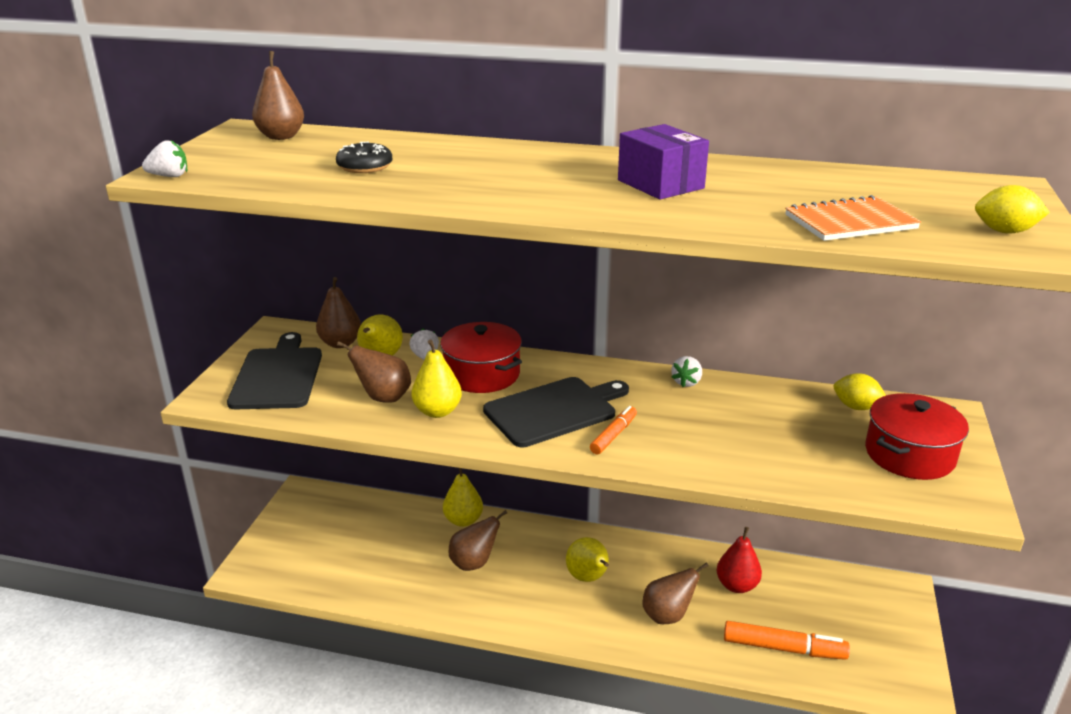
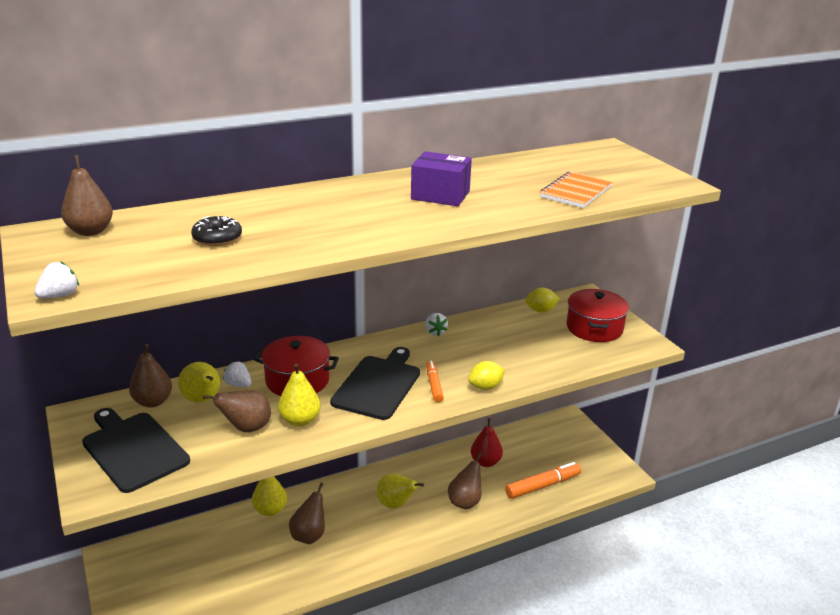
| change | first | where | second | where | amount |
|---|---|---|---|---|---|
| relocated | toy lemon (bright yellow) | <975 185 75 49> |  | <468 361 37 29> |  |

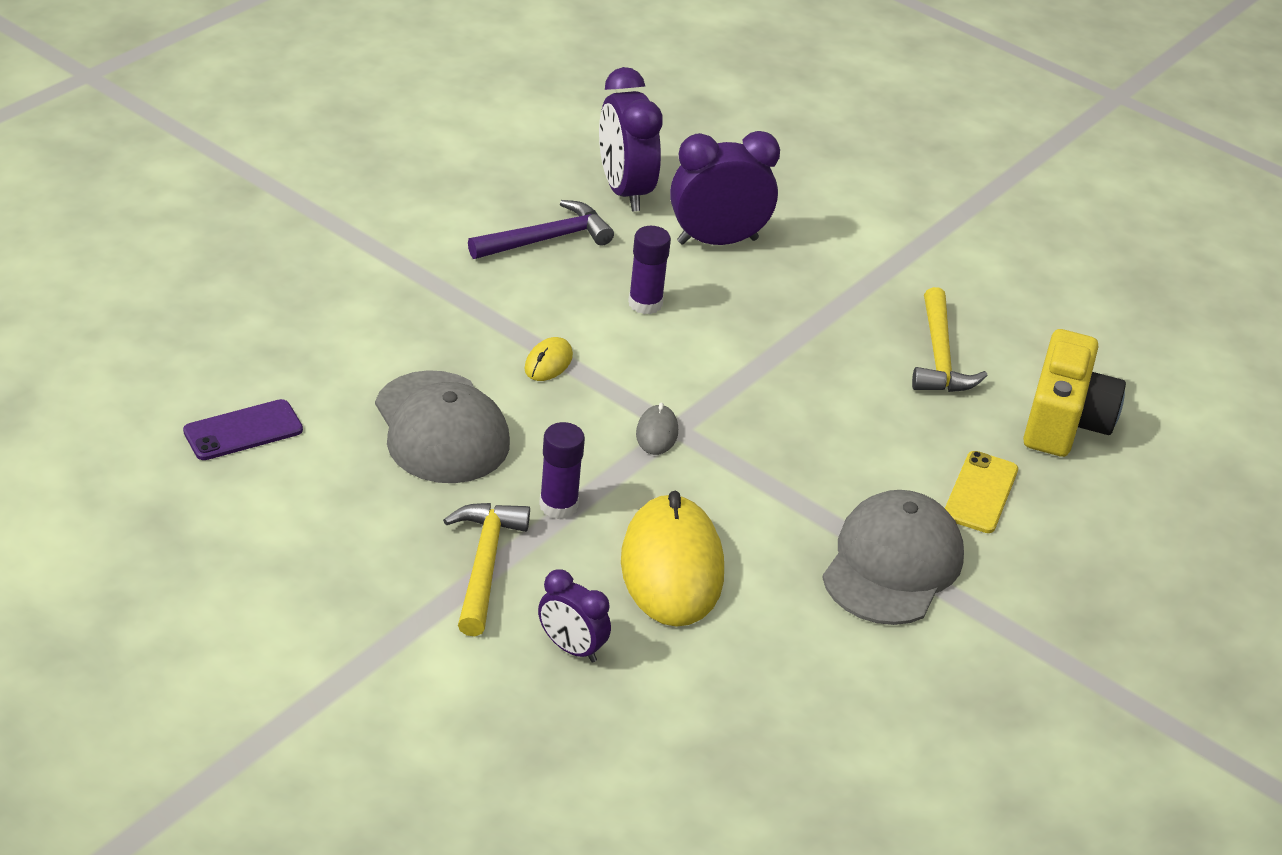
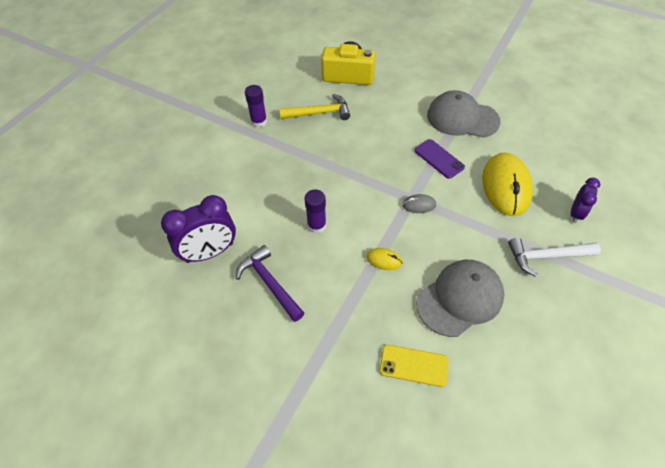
| change | first | where | second | where | amount |
|---|---|---|---|---|---|
| relocated | stick of glue (violet) | <539 422 46 97> |  | <245 85 22 43> |  |
| relocated | mobile phone (bright yellow) | <945 451 73 82> |  | <380 345 69 42> |  |
| relocated | mobile phone (violet) | <183 399 120 61> |  | <414 139 51 40> |  |
| spun | computer mouse (bright yellow) | <621 491 103 136> |  | <482 152 51 64> | 75 degrees counterclockwise |
| colour | claw hammer (bright yellow) | <443 503 87 133> | claw hammer (snow-white) | <508 238 93 39> |  |
| missing | bedside clock (violet) | <670 131 110 114> |  |  |  |

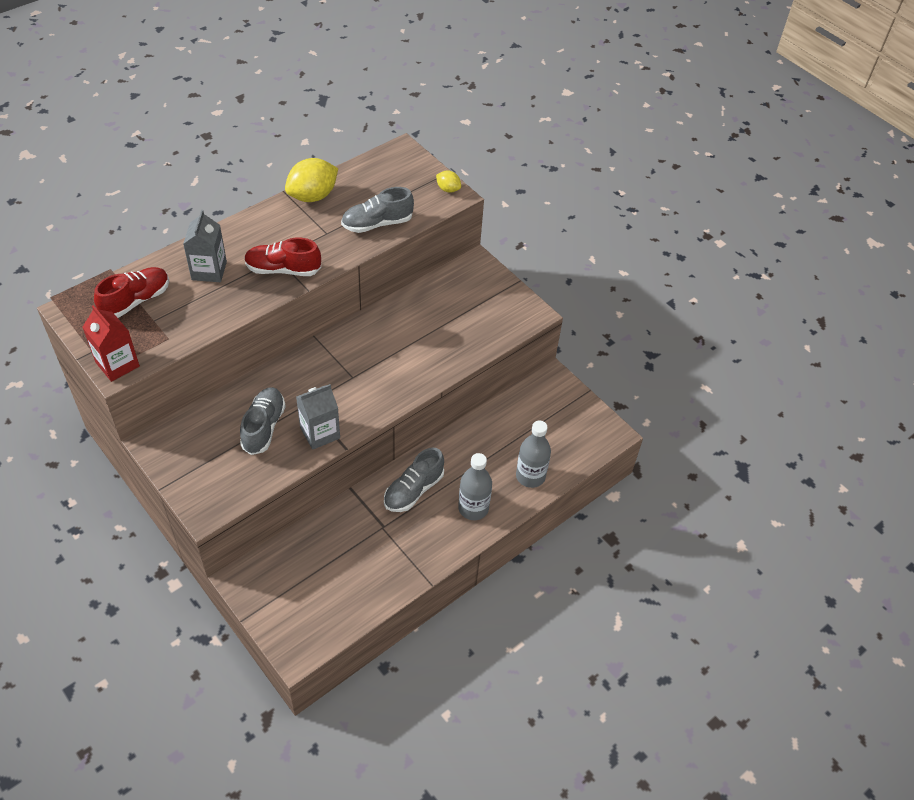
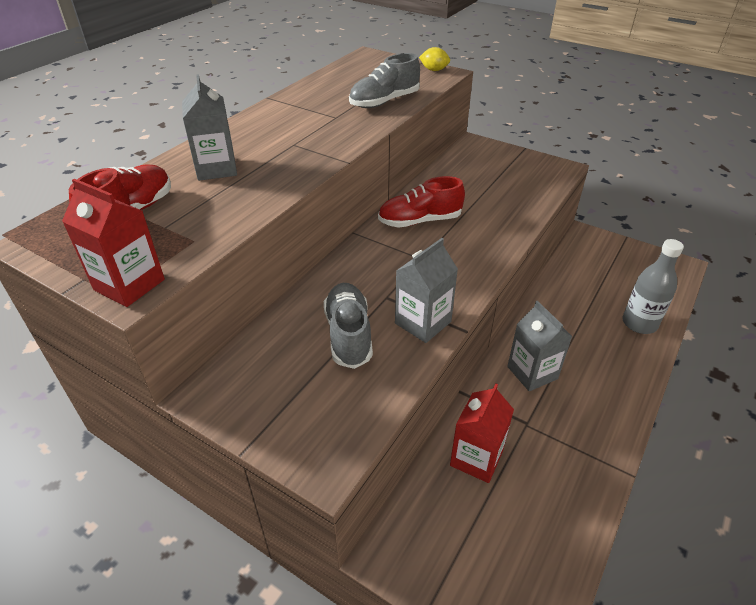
| change | first | where | second | where | amount |
|---|---|---|---|---|---|
| relocated | sneaker (red) | <244 238 77 38> |  | <378 176 87 52> |  |
| appeared |  |  | juice carton (red) | <450 383 64 100> |  |
| exchanged | sneaker (ash-grey) | <384 448 60 64> | juice carton (ash-grey) | <507 301 65 90> |  |
| missing | toy lemon (bright yellow) | <285 158 53 44> |  |  |  |
| missing | bottle (ash-grey) | <458 453 34 67> |  |  |  |

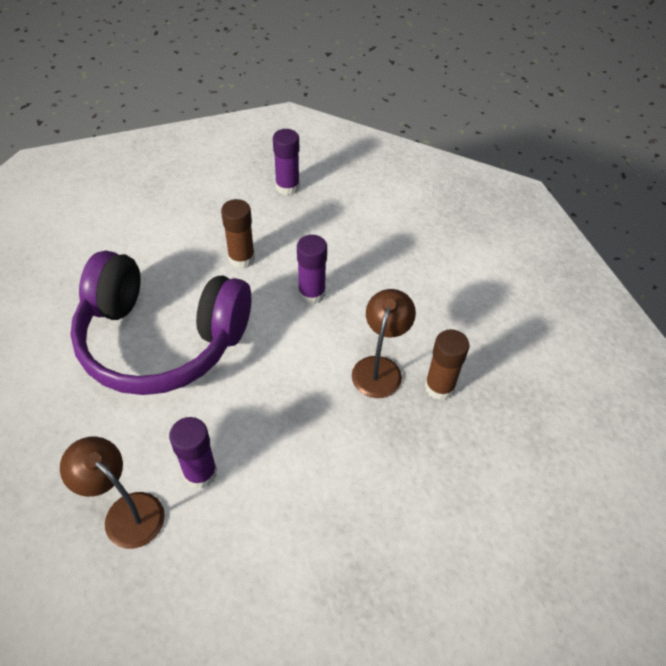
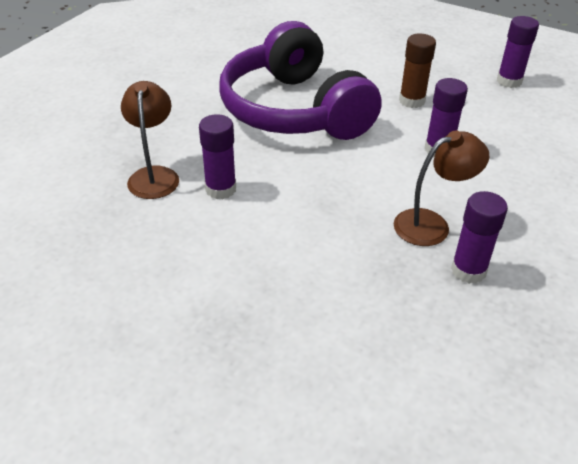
| change | first | where | second | where | amount |
|---|---|---|---|---|---|
| colour | stick of glue (dark brown) | <425 329 44 71> | stick of glue (violet) | <451 191 57 93> |  |

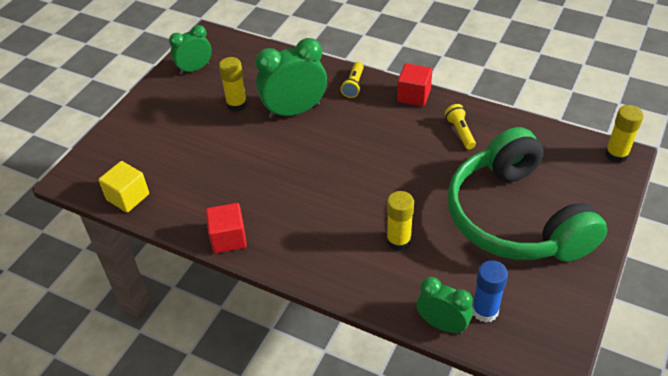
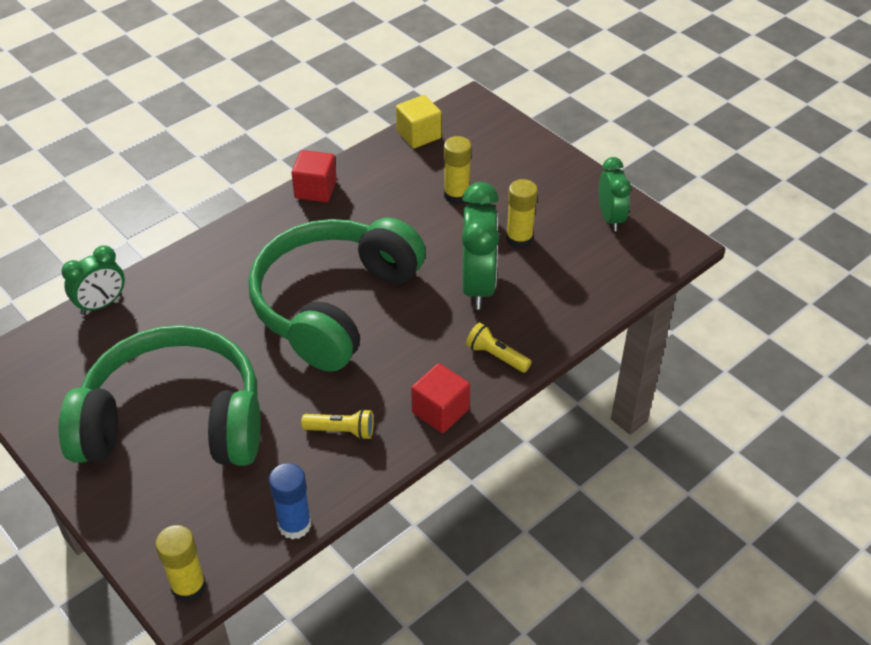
| change | first | where | second | where | amount |
|---|---|---|---|---|---|
| appeared |  |  | over-ear headphones (green) | <248 218 178 154> |  |
| relocated | stick of glue (royal blue) | <472 260 36 62> |  | <269 463 42 77> |  |
| relocated | stick of glue (bright yellow) | <387 191 27 60> |  | <444 136 28 68> |  |

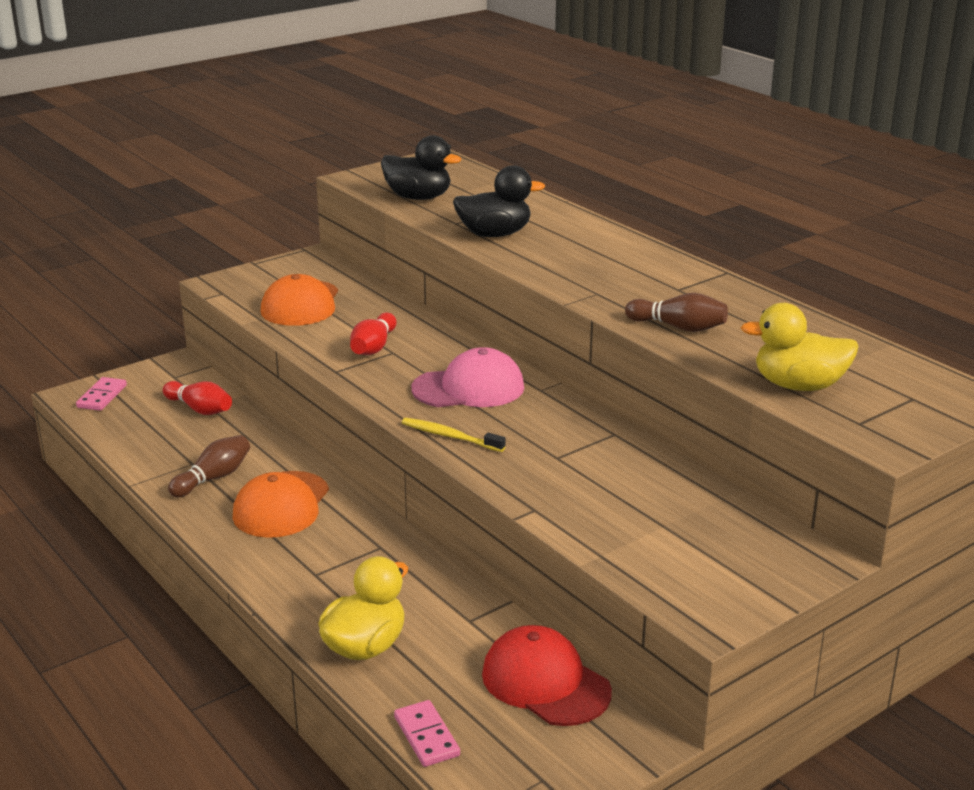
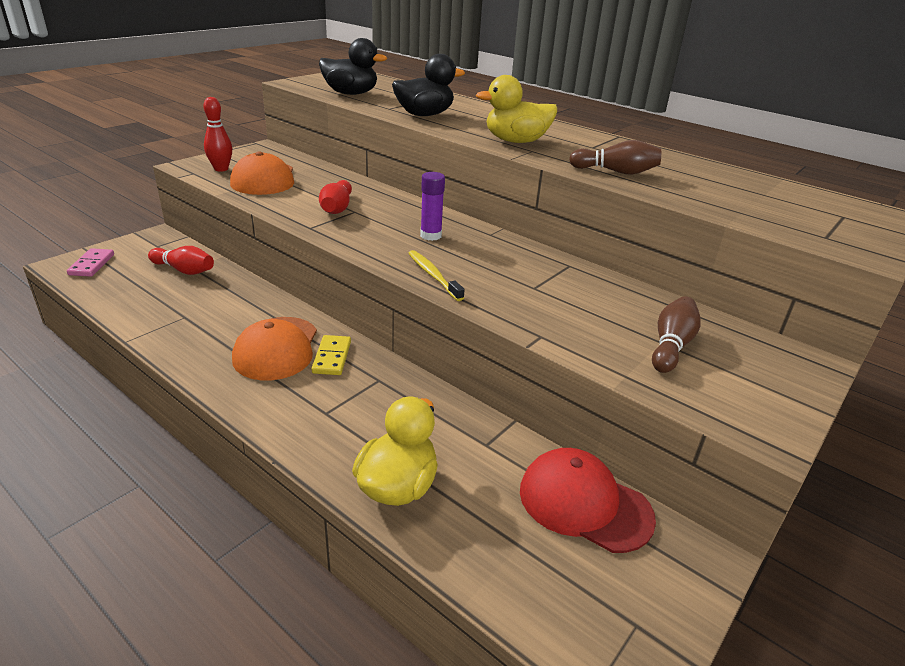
| change | first | where | second | where | amount |
|---|---|---|---|---|---|
| appeared |  |  | skittle (red) | <203 97 29 75> |  |
| appeared |  |  | domino (bright yellow) | <311 335 40 40> |  |
| spun | toothbrush (bright yellow) | <402 418 103 34> |  | <408 250 57 51> | 45 degrees clockwise |
| exchanged | peaked cap (pink) | <411 347 113 60> | stick of glue (violet) | <420 172 25 69> |  |
| relocated | rubber duck (bright yellow) | <741 303 118 88> |  | <476 75 81 68> |  |
| relocated | skittle (dark brown) | <168 435 82 62> |  | <652 296 49 77> |  |
| missing | domino (pink) | <394 700 66 67> |  |  |  |

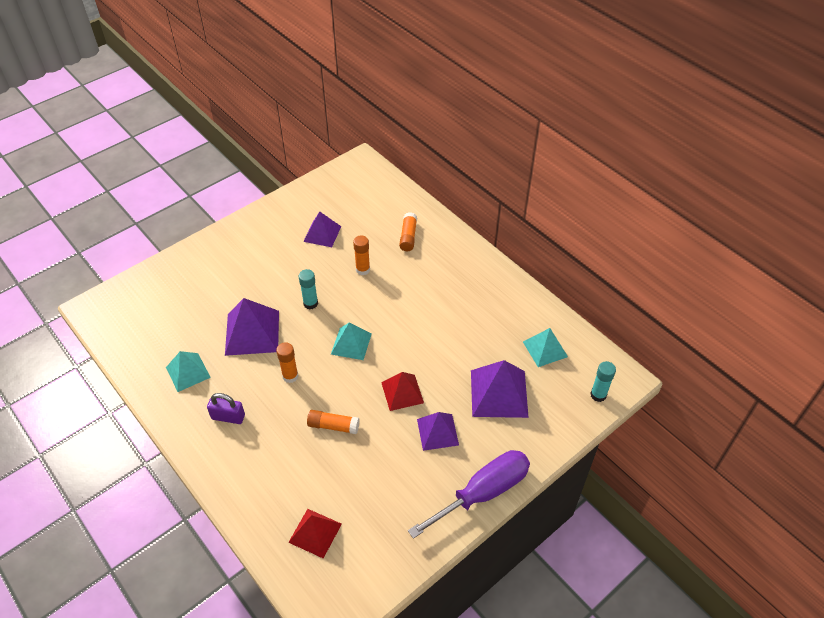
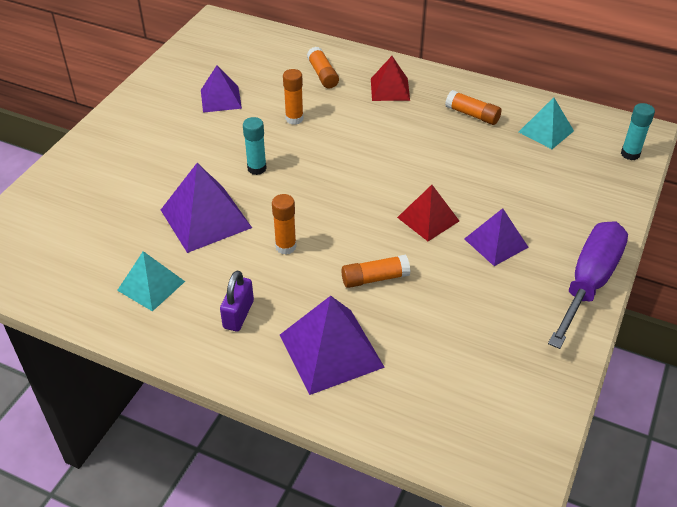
| change | first | where | second | where | amount |
|---|---|---|---|---|---|
| spun | small lock (violet) | <207 393 38 31> |  | <220 271 34 60> | 60 degrees counterclockwise |
| relocated | solid pyramid (violet) | <471 360 58 58> |  | <280 296 105 99> |  |
| relocated | solid pyramid (red) | <288 509 54 49> |  | <371 56 39 45> |  |
| appeared |  |  | stick of glue (orange-coloured) | <445 90 56 35> |  |
| missing | solid pyramid (turquoise) | <331 322 41 38> |  |  |  |

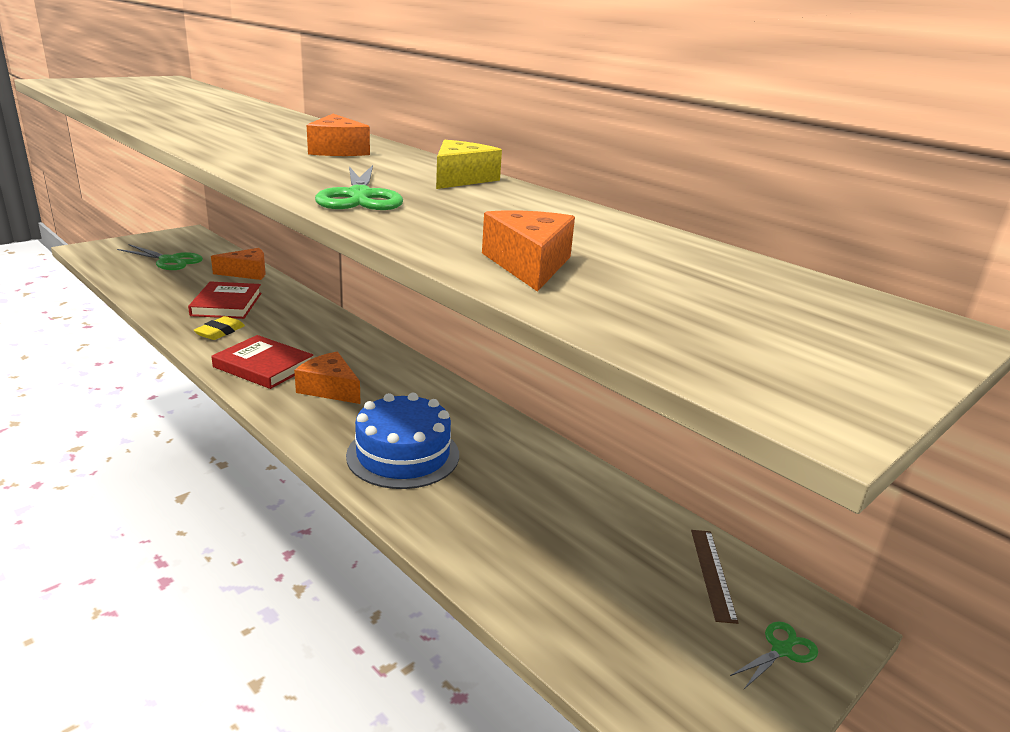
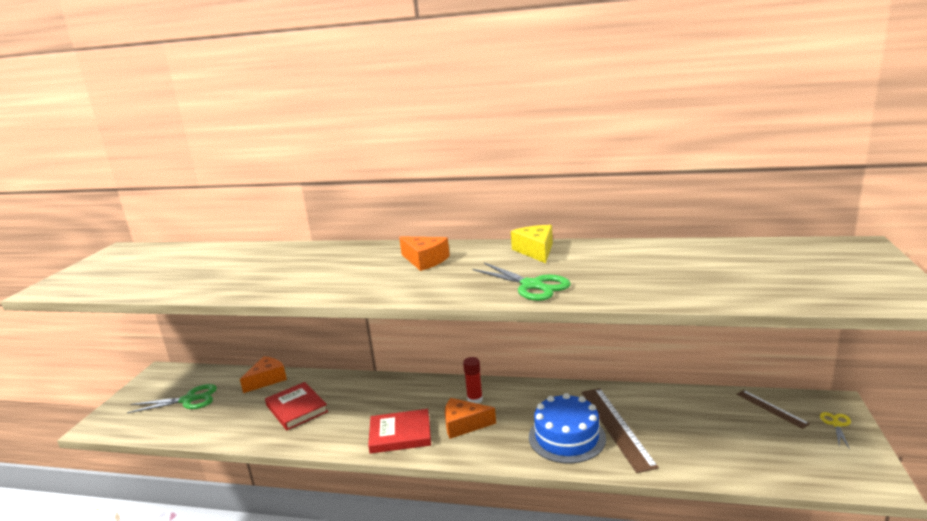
| change | first | where | second | where | amount |
|---|---|---|---|---|---|
| appeared |  |  | stick of glue (red) | <463 357 20 47> |  |
| appeared |  |  | measuring stick (dark brown) | <581 388 78 85> |  |
| colour | shears (green) | <730 621 88 68> | shears (bright yellow) | <820 412 31 37> |  |
| missing | pencil eraser (bright yellow) | <194 316 51 24> |  |  |  |
| missing | cheese wedge (orange-coloured) | <482 211 93 81> |  |  |  |

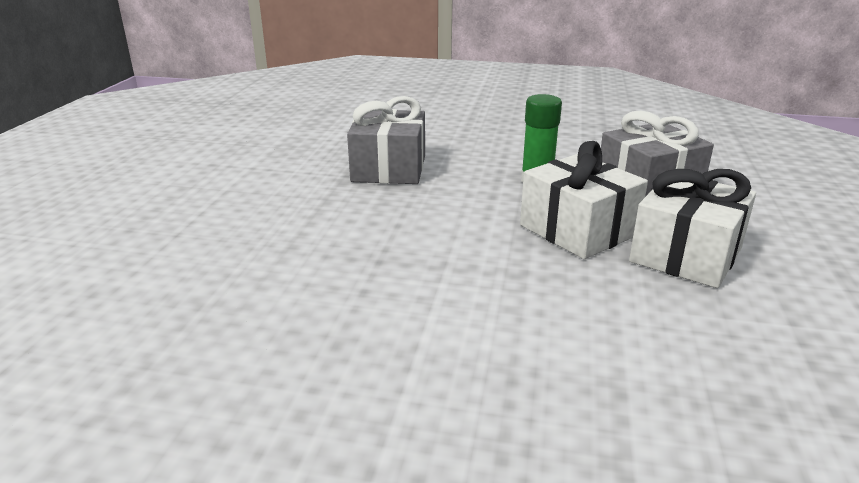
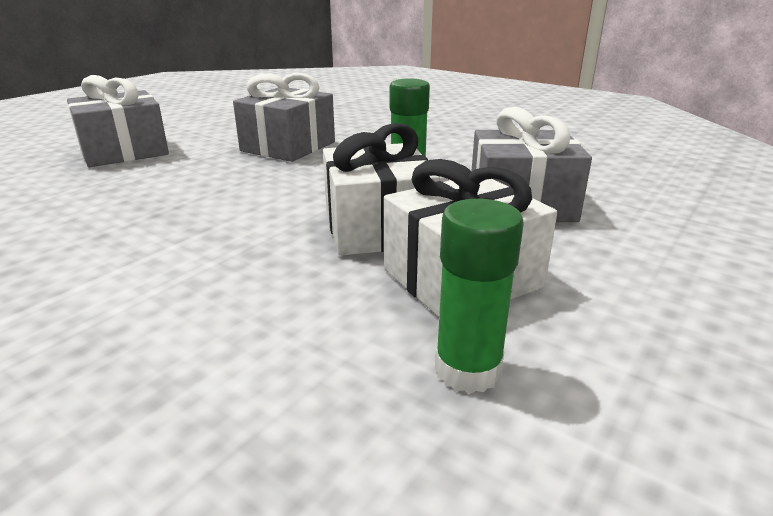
| change | first | where | second | where | amount |
|---|---|---|---|---|---|
| appeared |  |  | present (ash-grey) | <67 75 102 92> |  |
| appeared |  |  | stick of glue (green) | <435 199 89 195> |  |

